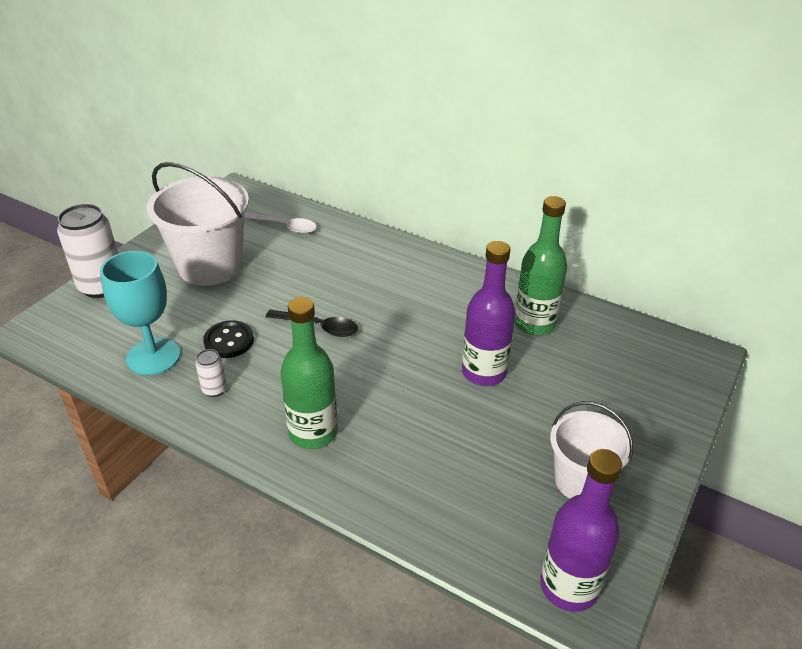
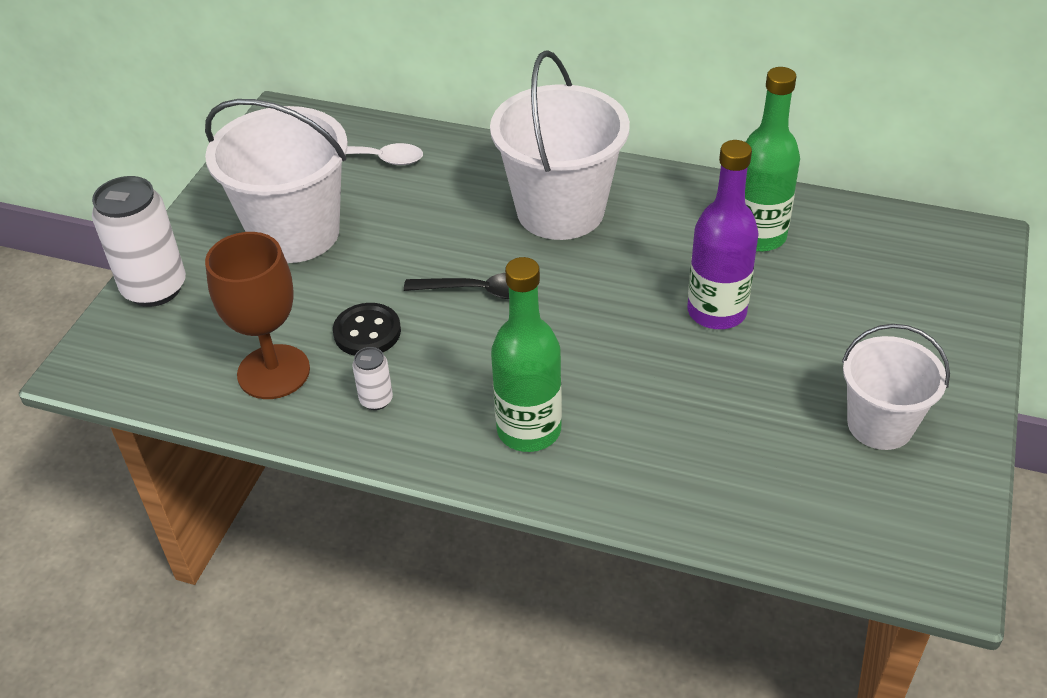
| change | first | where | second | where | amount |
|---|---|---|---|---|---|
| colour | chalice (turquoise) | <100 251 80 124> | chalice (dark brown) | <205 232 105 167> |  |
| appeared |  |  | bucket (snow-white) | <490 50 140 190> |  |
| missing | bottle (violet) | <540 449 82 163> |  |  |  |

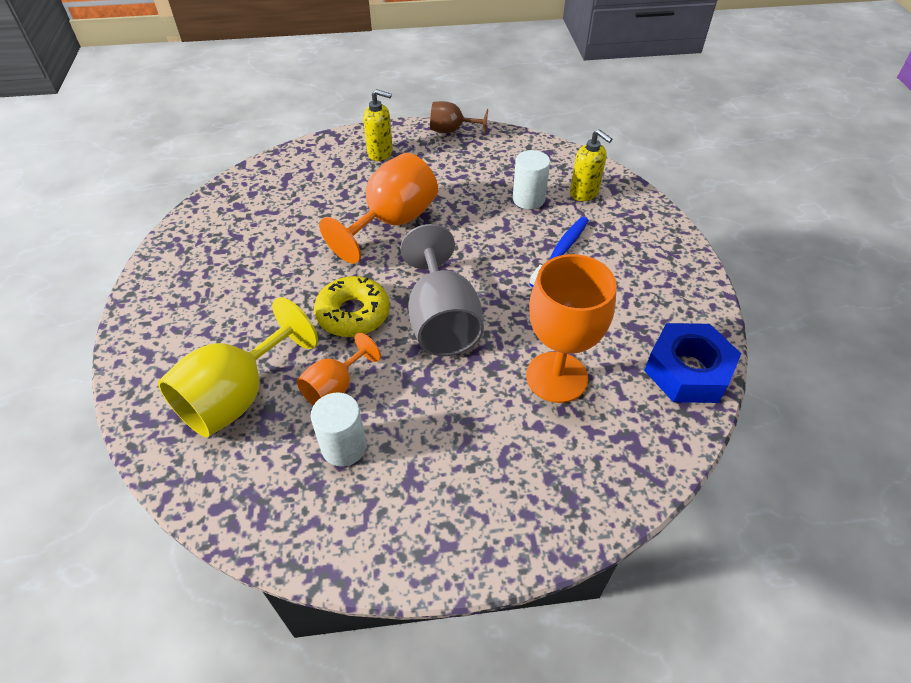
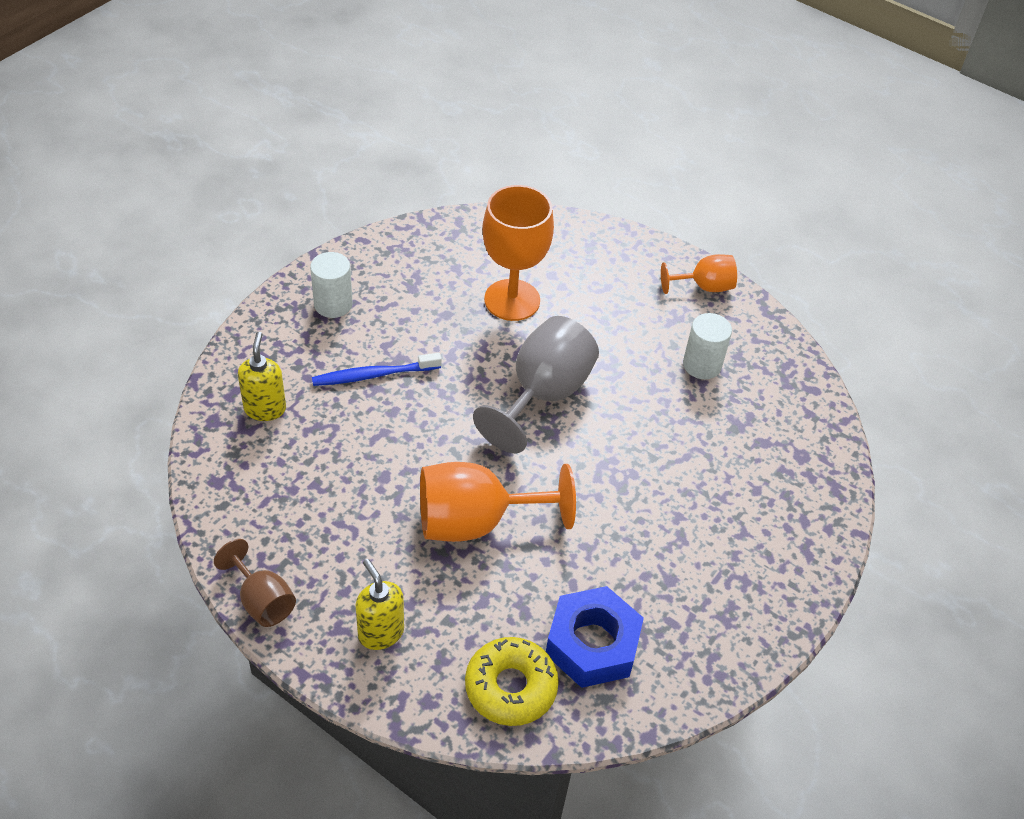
| change | first | where | second | where | amount |
|---|---|---|---|---|---|
| relocated | cylinder (snow-white) | <513 150 37 59> |  | <310 252 43 66> |  |
| relocated | donut (bright yellow) | <314 276 76 61> |  | <465 637 94 89> |  |
| relocated | hexagon nut (royal blue) | <644 323 97 80> |  | <546 586 98 102> |  |
| relocated | chalice (orange-coloured) | <297 333 84 73> |  | <661 254 76 40> |  |
| missing | chalice (bright yellow) | <158 297 160 140> |  |  |  |

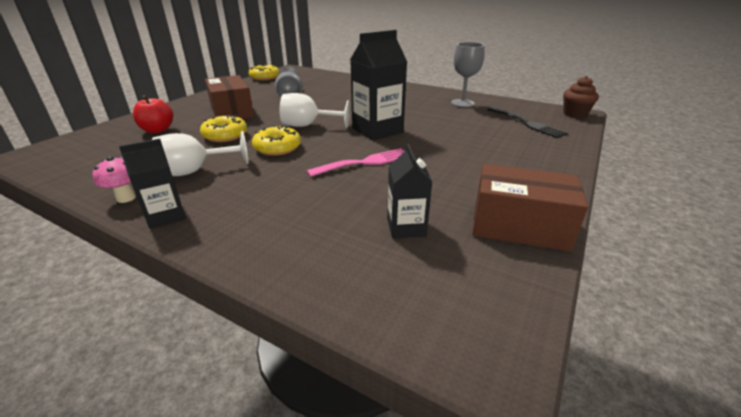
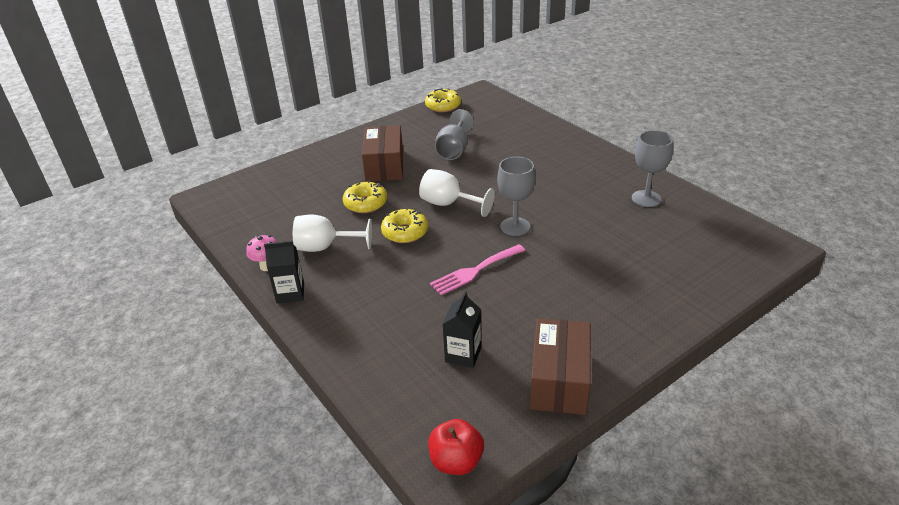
| change | first | where | second | where | amount |
|---|---|---|---|---|---|
| relocated | apple fruit (red) | <133 95 40 38> |  | <428 419 56 56> |  |
| spun | dinner fork (pink) | <306 148 99 29> |  | <430 244 95 51> | 150 degrees clockwise |
| exchanged | juice carton (jet-black) | <350 30 57 110> | chalice (ash-grey) | <497 157 38 79> |  |
| spun | package (dark brown) | <473 164 115 88> |  | <530 318 61 97> | 60 degrees clockwise |
| missing | dinner fork (jet-black) | <487 107 81 31> |  |  |  |
| missing | fairy cake (dark brown) | <563 76 36 42> |  |  |  |

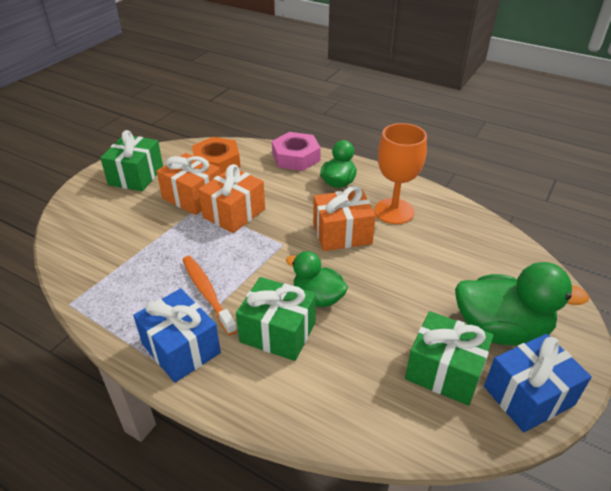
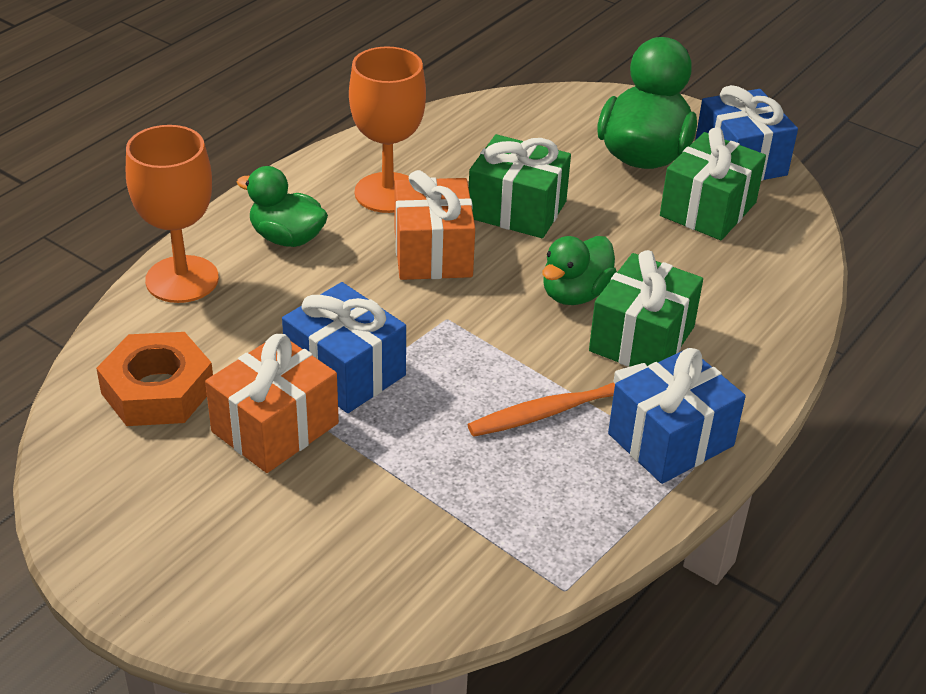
| change | first | where | second | where | amount |
|---|---|---|---|---|---|
| exchanged | hexagon nut (pink) | <272 132 49 39> | chalice (orange-coloured) | <126 125 93 178> |  |
| colour | present (orange-coloured) | <198 164 67 69> | present (royal blue) | <282 282 124 131> |  |
| relocated | present (green) | <100 130 63 61> |  | <469 134 102 104> |  |

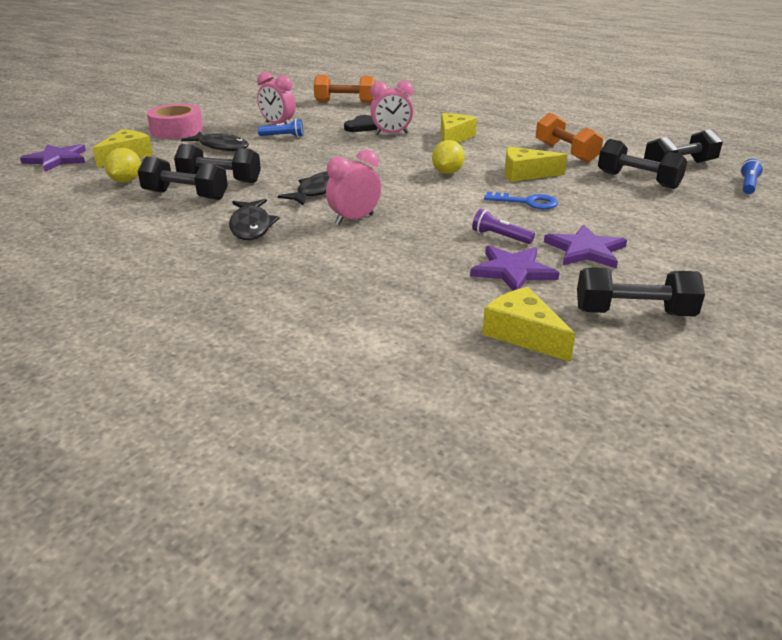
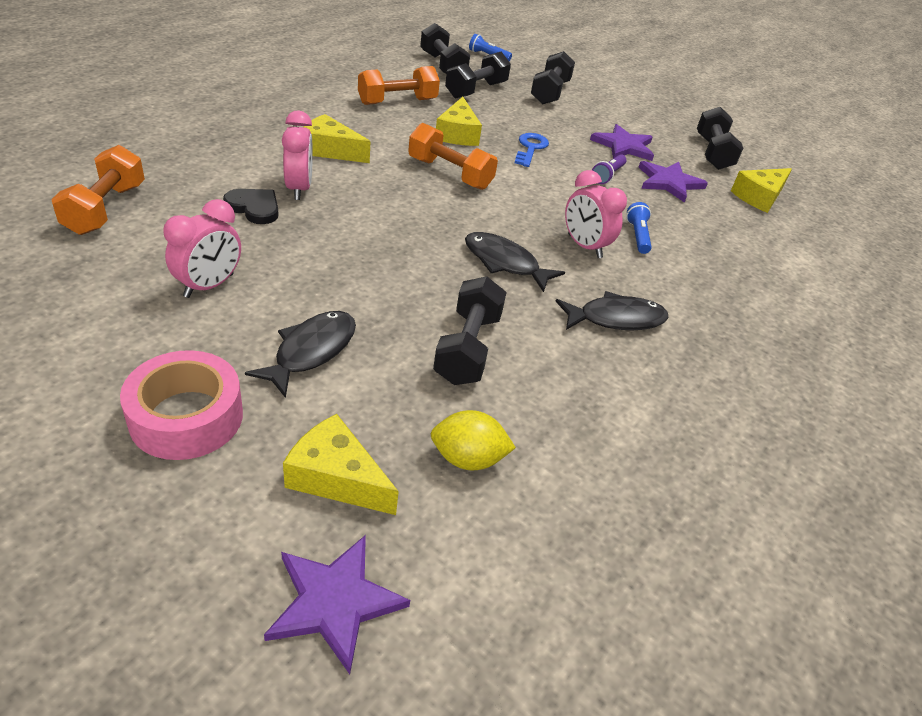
| change | first | where | second | where | amount |
|---|---|---|---|---|---|
| exchanged | toy lemon (bright yellow) | <432 140 33 34> | free weight (orange-coloured) | <408 123 90 67> |  |
| relocated | free weight (jet-black) | <138 156 90 44> |  | <531 51 44 54> |  |
| relocated | pocket torch (royal blue) | <258 119 46 18> |  | <626 202 26 52> |  |

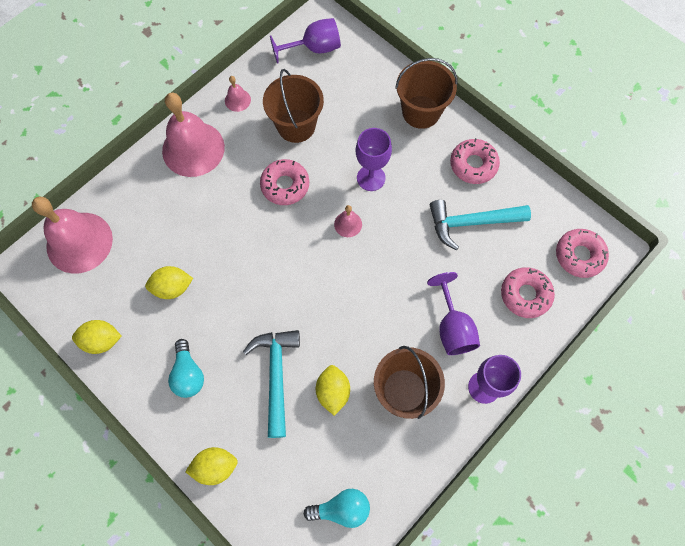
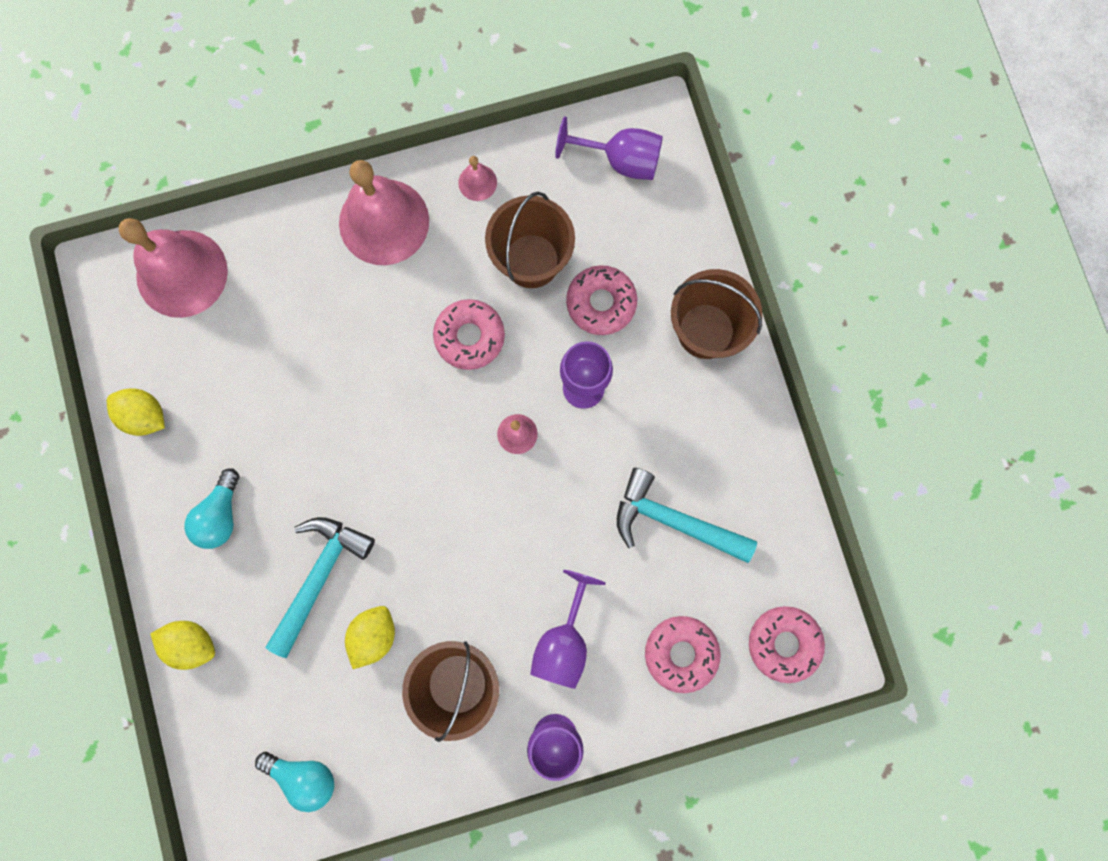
| change | first | where | second | where | amount |
|---|---|---|---|---|---|
| relocated | donut (pink) | <450 138 50 46> |  | <566 265 71 70> |  |
| missing | toy lemon (bright yellow) | <145 266 48 33> |  |  |  |

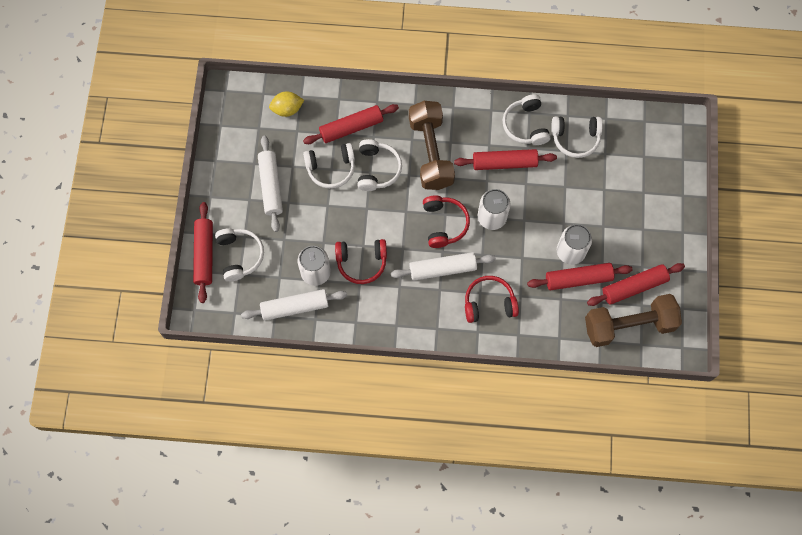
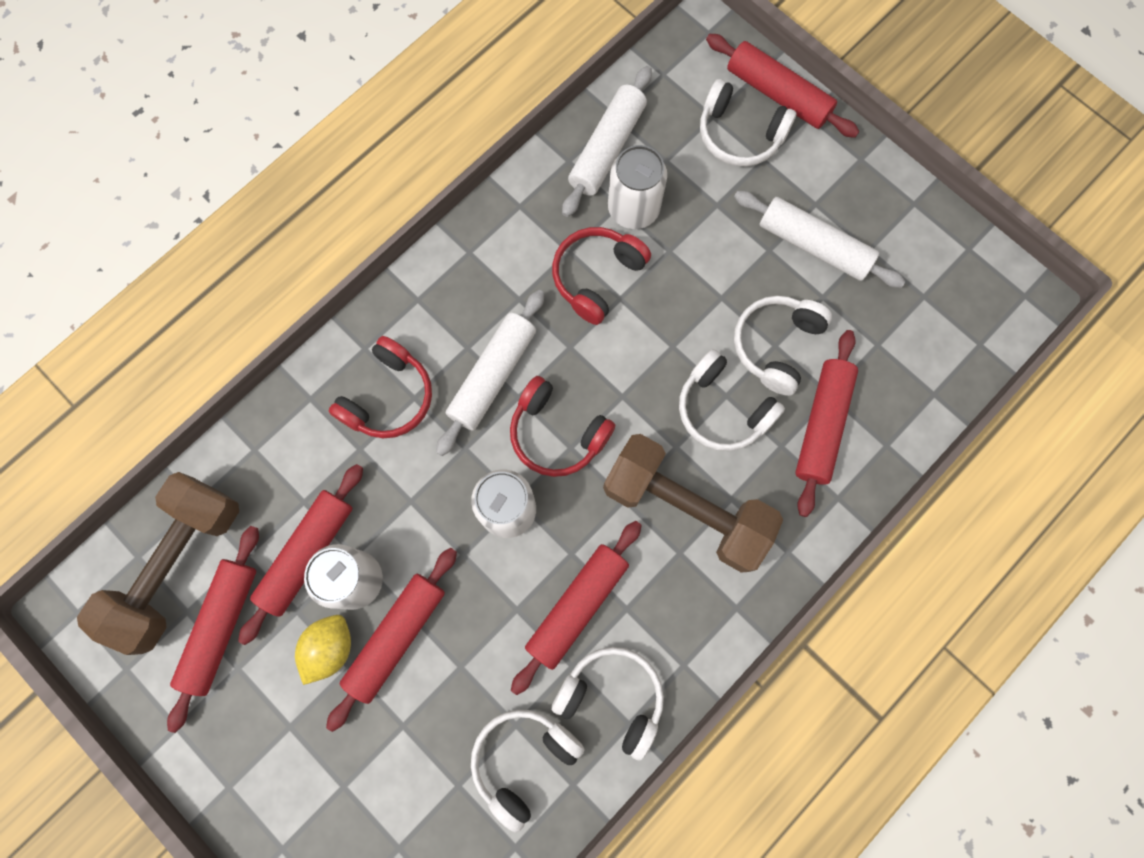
| change | first | where | second | where | amount |
|---|---|---|---|---|---|
| relocated | toy lemon (bright yellow) | <269 91 35 26> |  | <295 615 56 70> |  |
| appeared |  |  | rolling pin (red) | <326 547 131 185> |  |

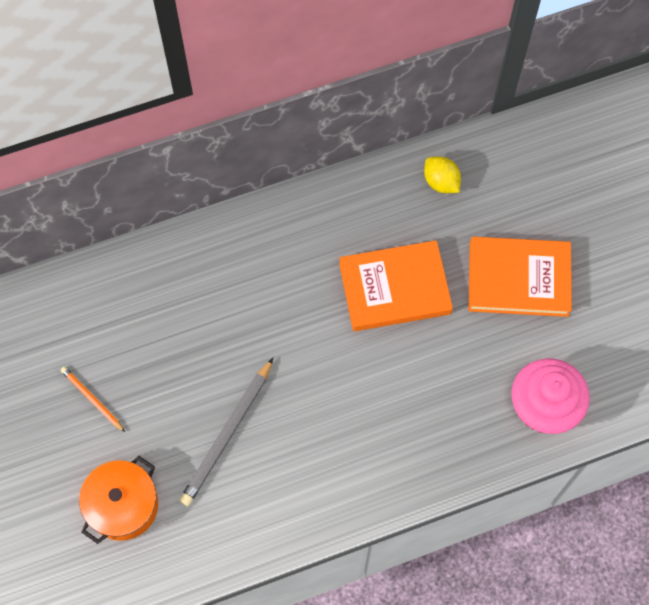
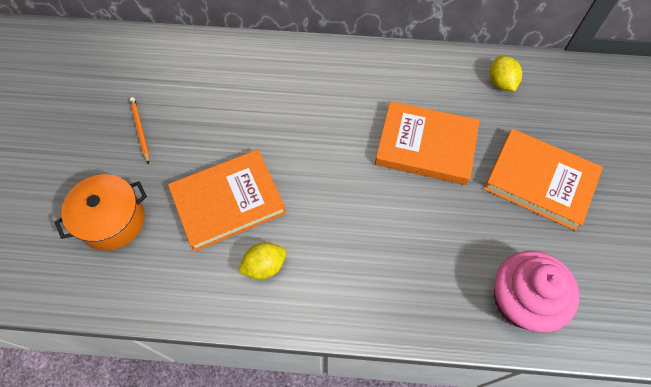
| change | first | where | second | where | amount |
|---|---|---|---|---|---|
| exchanged | lead pencil (ash-grey) | <179 358 94 148> | hardback (orange-coloured) | <168 149 118 103> |  |
| appeared |  |  | toy lemon (bright yellow) | <238 242 48 38> |  |

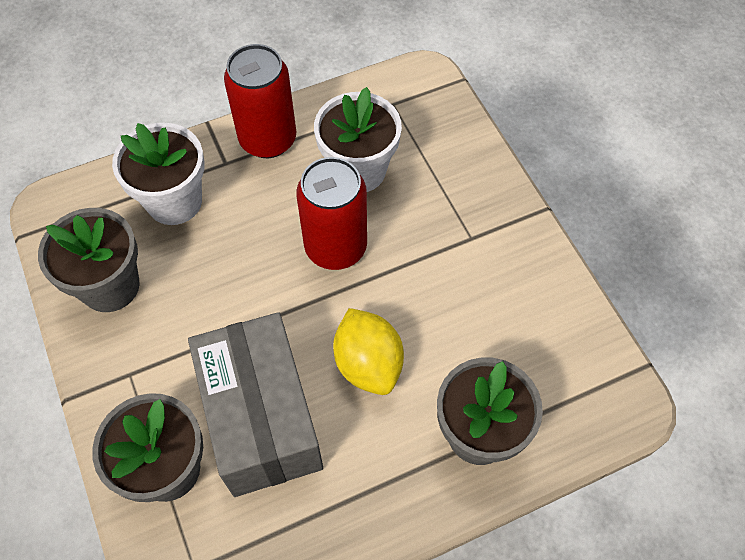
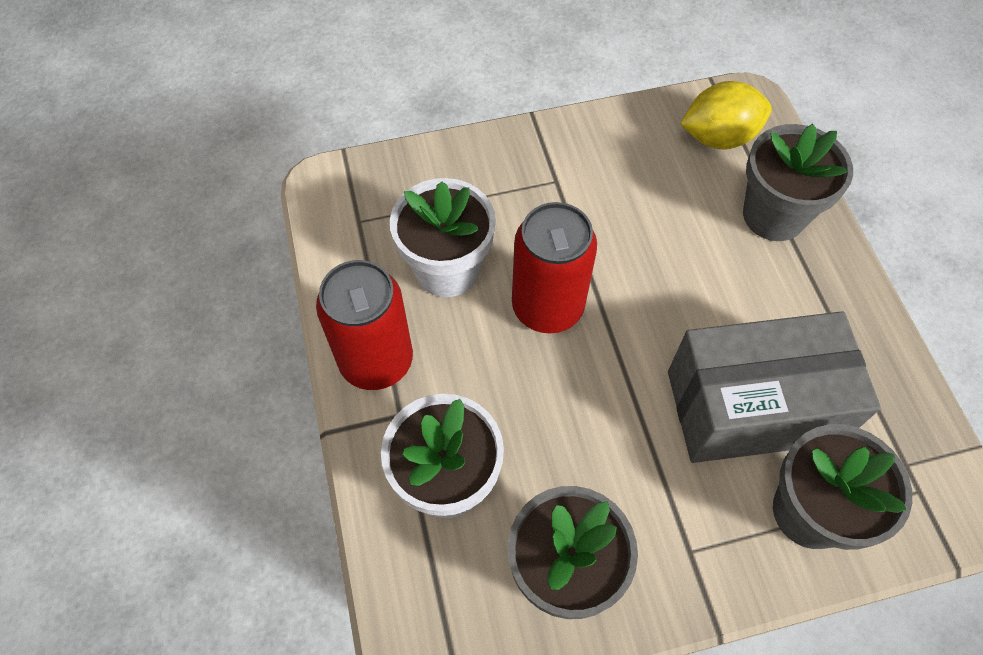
| change | first | where | second | where | amount |
|---|---|---|---|---|---|
| relocated | toy lemon (bright yellow) | <333 308 71 87> |  | <680 81 92 68> |  |

